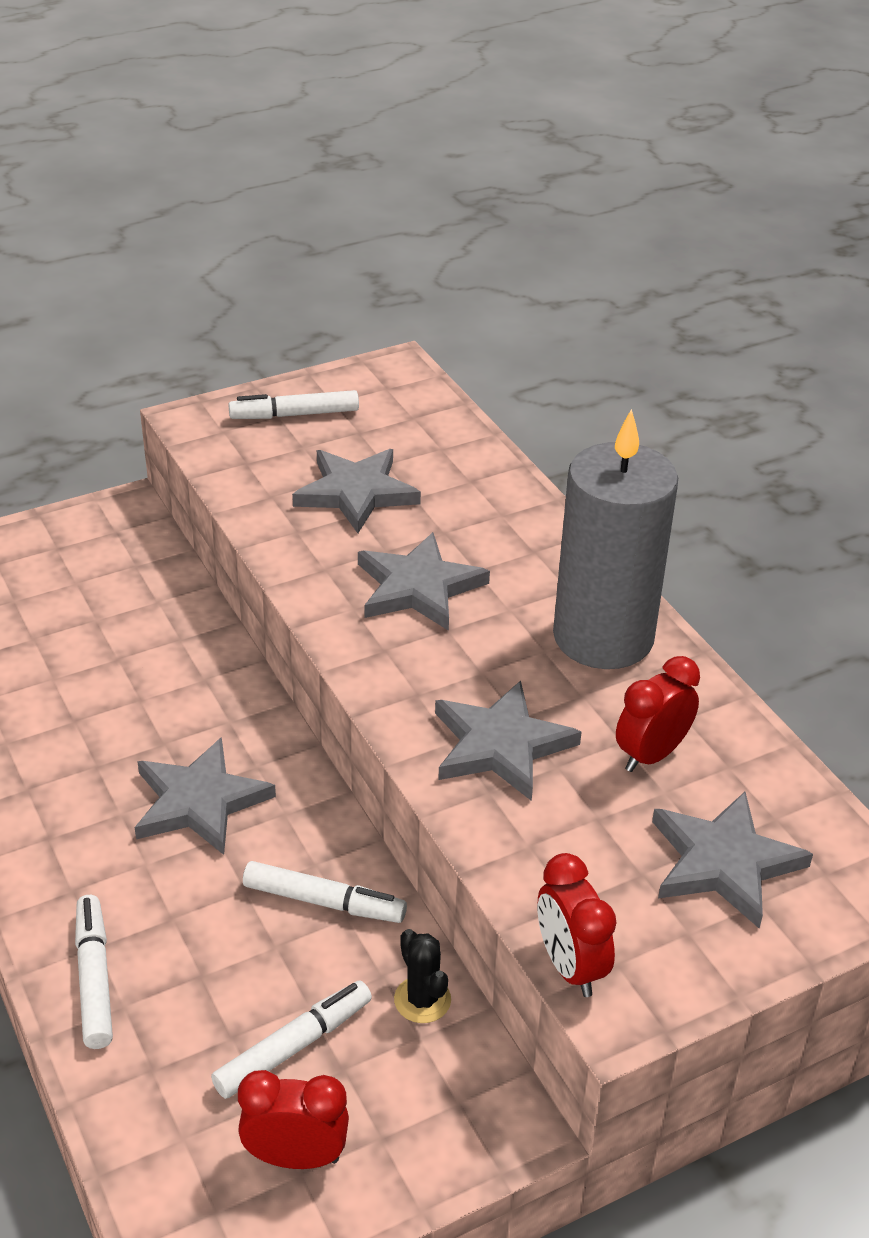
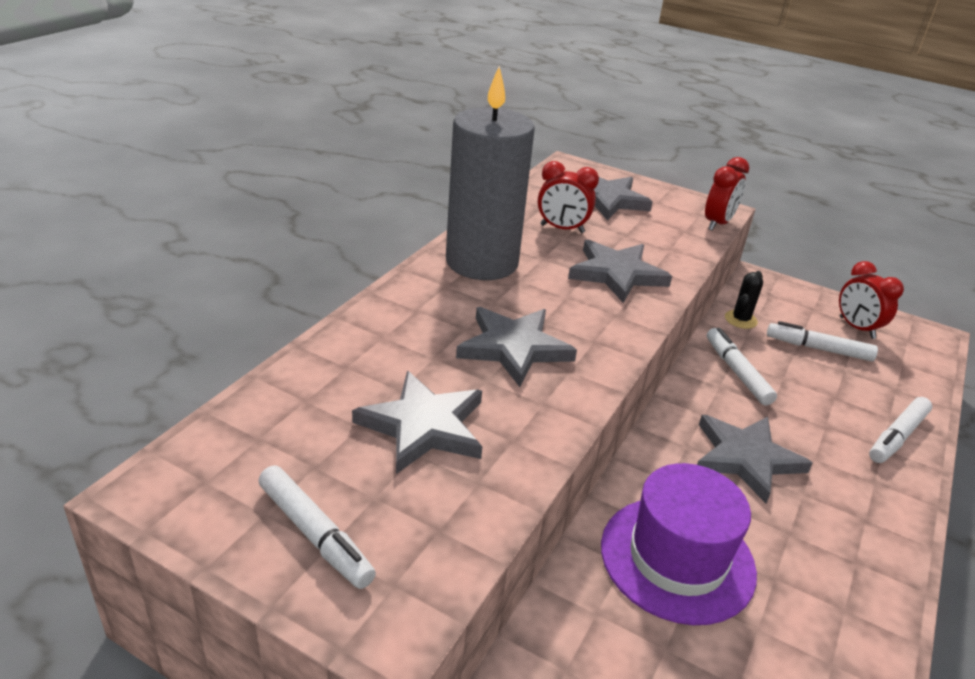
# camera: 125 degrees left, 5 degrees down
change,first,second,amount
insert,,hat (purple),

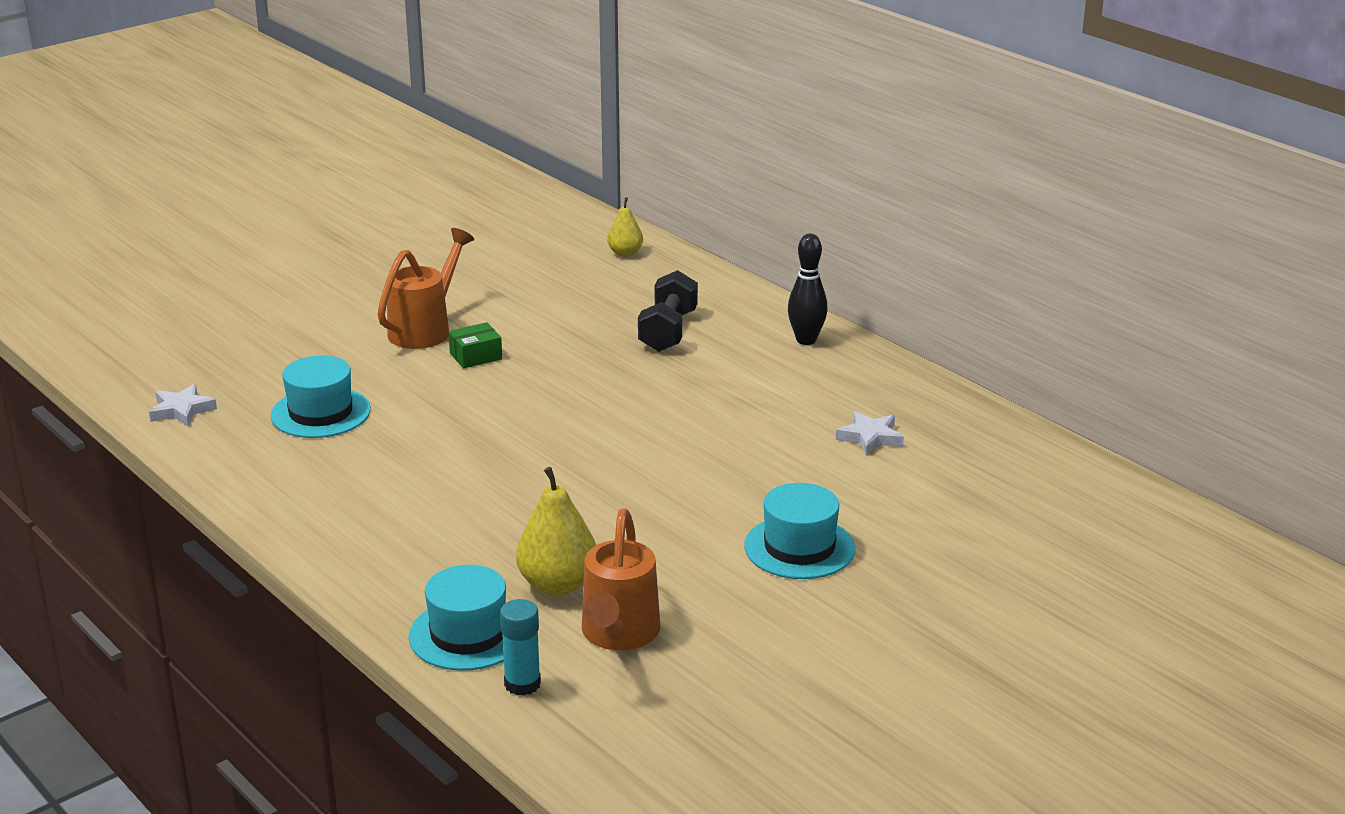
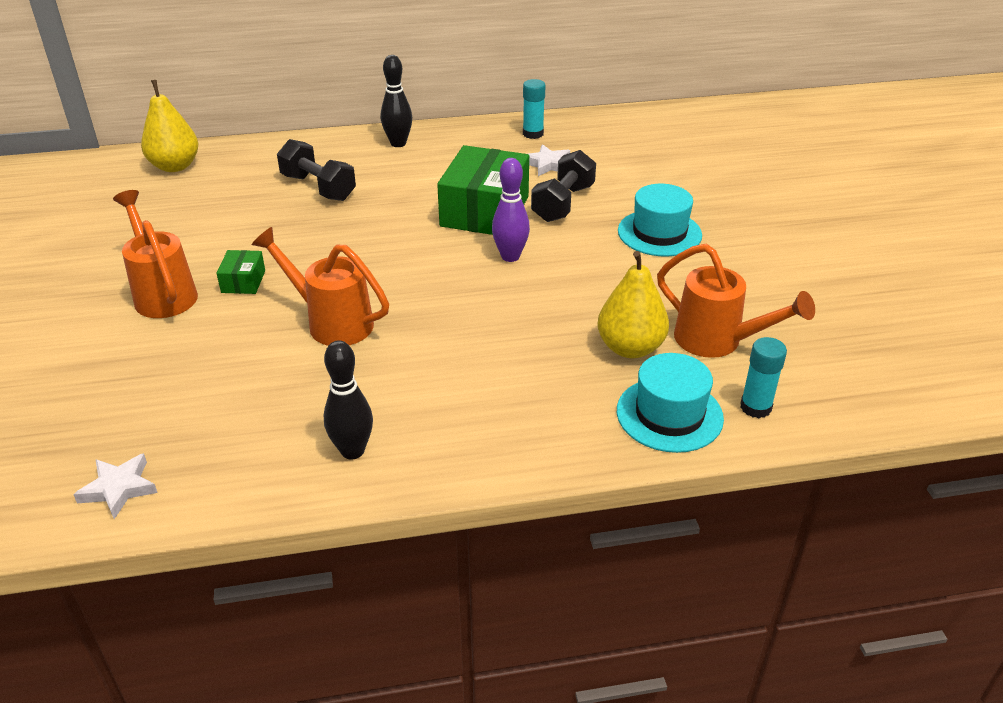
# camera: 60 degrees left, 10 degrees up
change,first,second,amount
delete,hat (turquoise) (1st from left),,
resize,pear (yellow) (2nd from left in the first image),pear (yellow) (1st from left),x1.68
insert,,watering can (orange) (2nd from left),
insert,,bowling pin (black) (1st from left),
insert,,box (green) (2nd from left),
insert,,bowling pin (purple),
insert,,glue stick (turquoise) (1st from left),
insert,,dumbbell (black) (2nd from left),

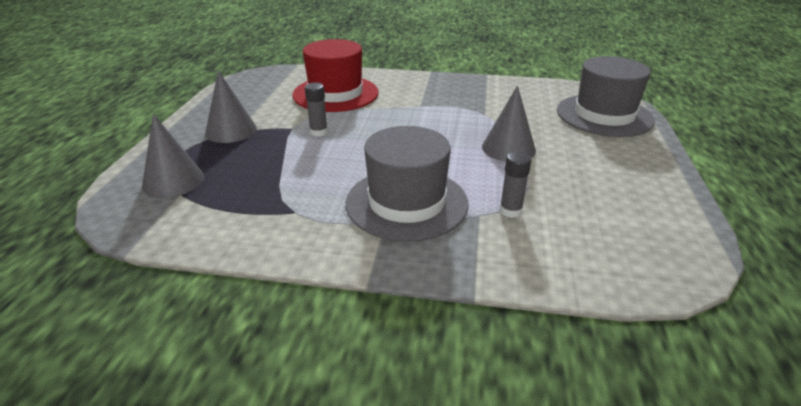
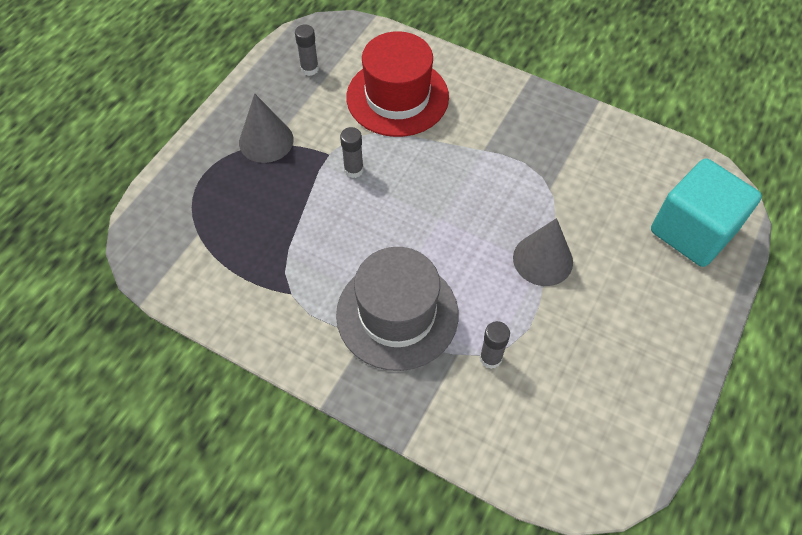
# camera: 20 degrees right, 25 degrees up
change,first,second,amount
delete,cone (grey) (1st from left),,
replace,hat (grey) (2nd from left),cube (turquoise),
insert,,glue stick (grey) (1st from left),

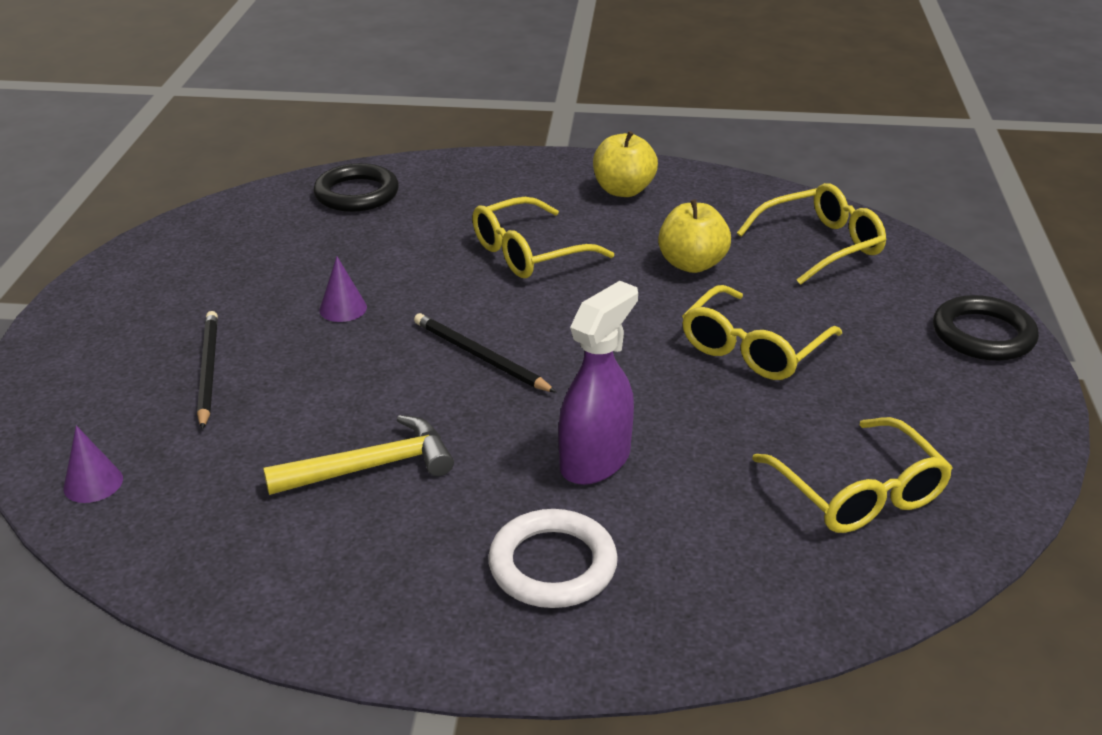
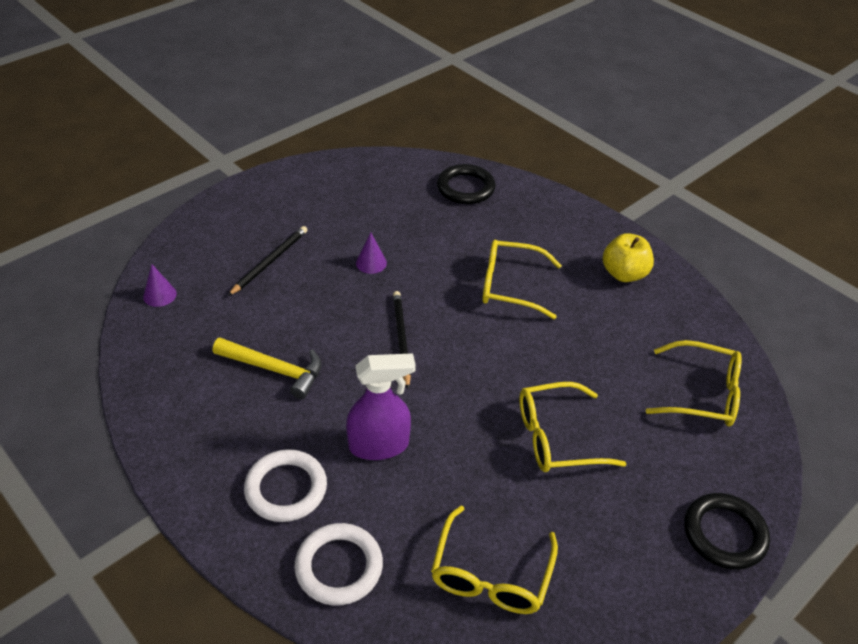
# camera: 40 degrees right, 10 degrees up
change,first,second,amount
delete,apple (yellow) (2nd from left),,
insert,,ring (white) (2nd from left),

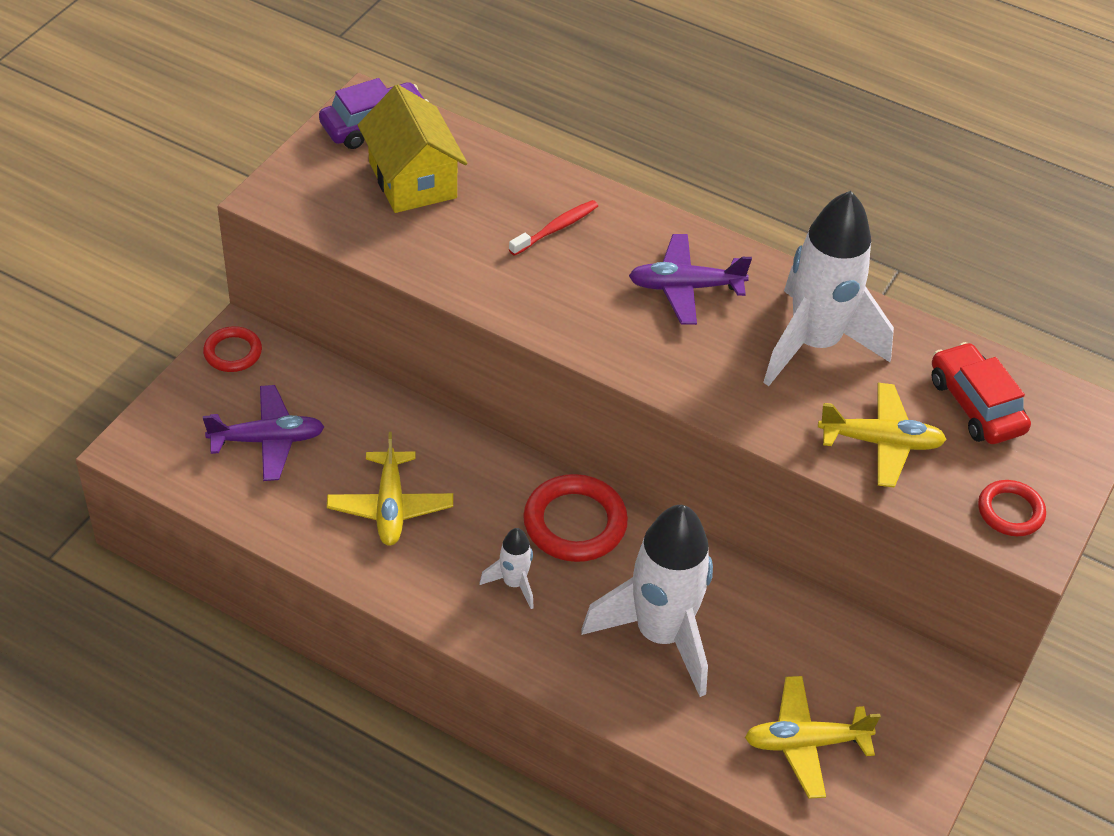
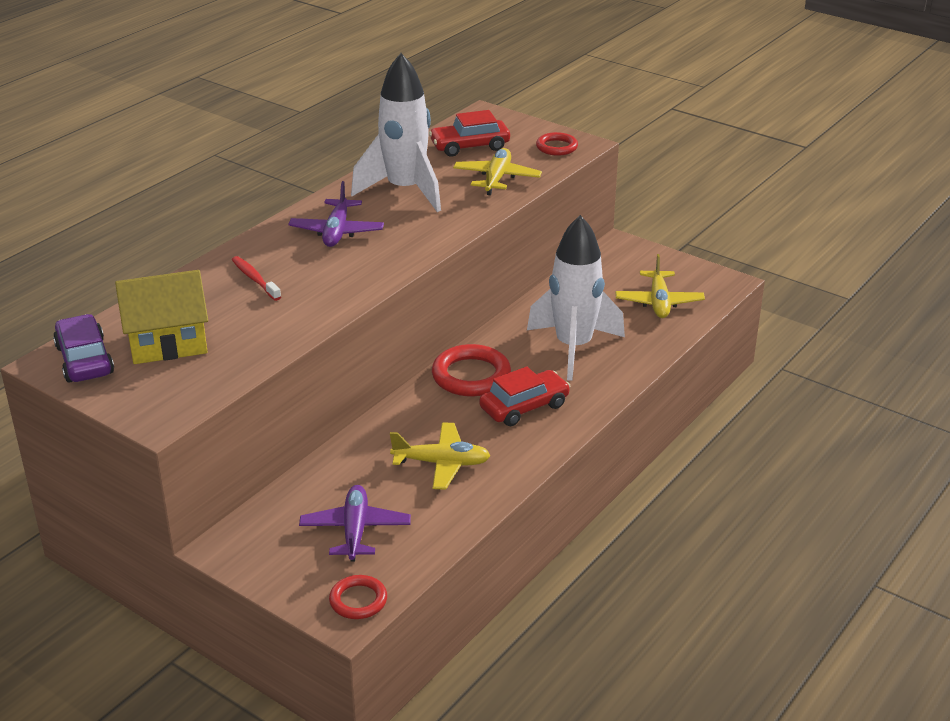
# camera: 80 degrees left, 15 degrees down
change,first,second,amount
move,ring (red) (1st from left),,
replace,rocket (white) (1st from left),car (red) (2nd from left),

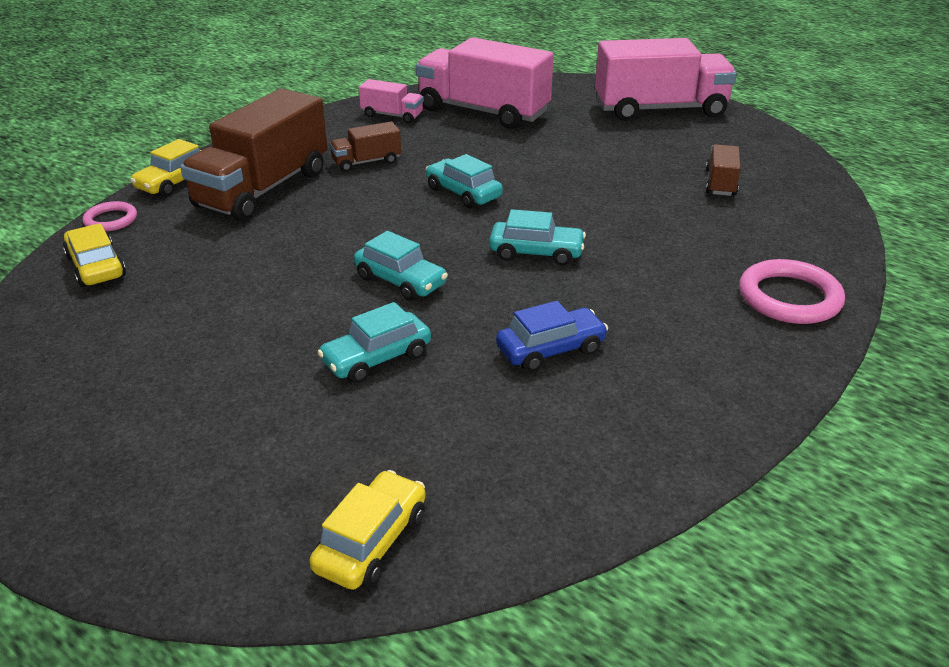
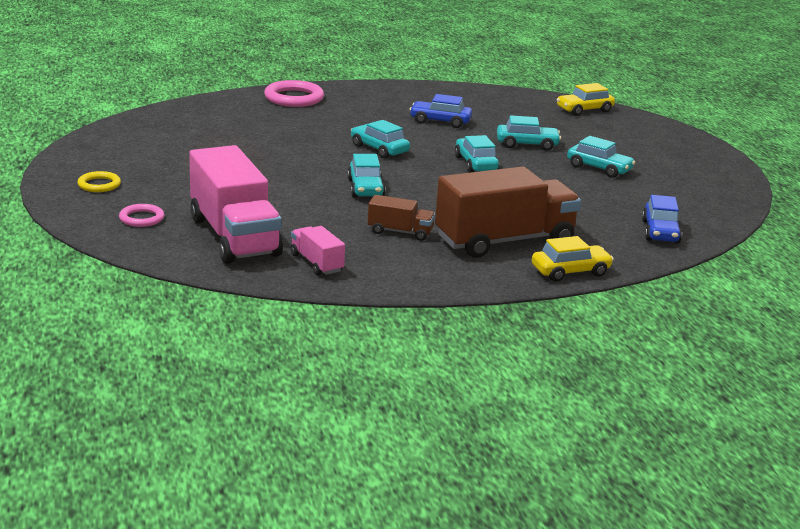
# camera: 145 degrees left, 10 degrees down
change,first,second,amount
recolor,car (yellow) (1st from left),car (blue) (2nd from left),
move,ring (pink) (1st from left),,
replace,truck (pink) (3rd from left),ring (yellow),
delete,truck (brown) (3rd from left),,
insert,,car (turquoise) (5th from left),

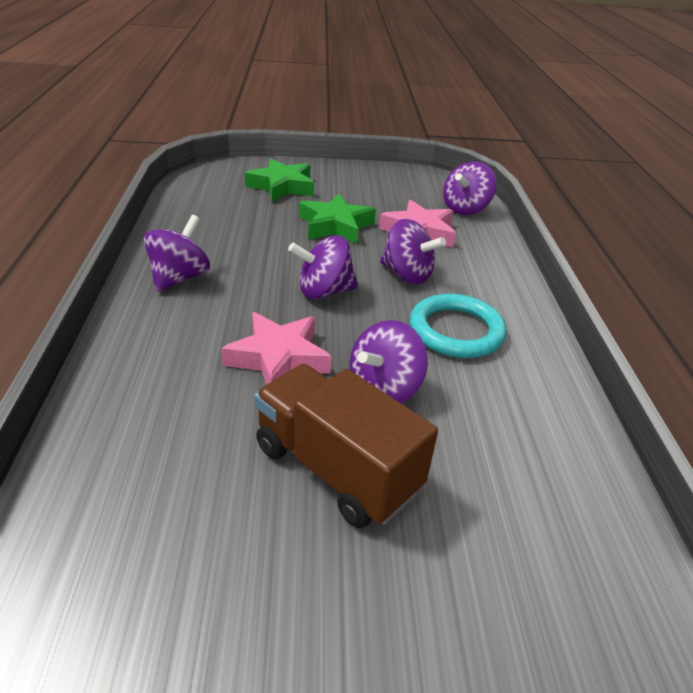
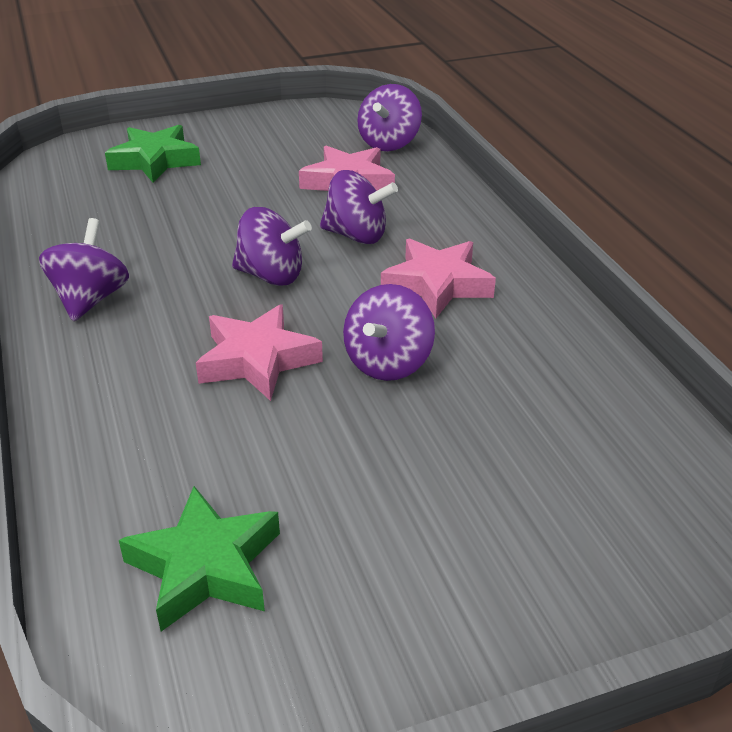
# camera: 15 degrees left, 0 degrees up
change,first,second,amount
delete,truck (brown),,
rotate,spinning top (purple) (2nd from left),,135 degrees counterclockwise
move,star (green) (2nd from left),,
replace,ring (turquoise),star (pink) (3rd from left),

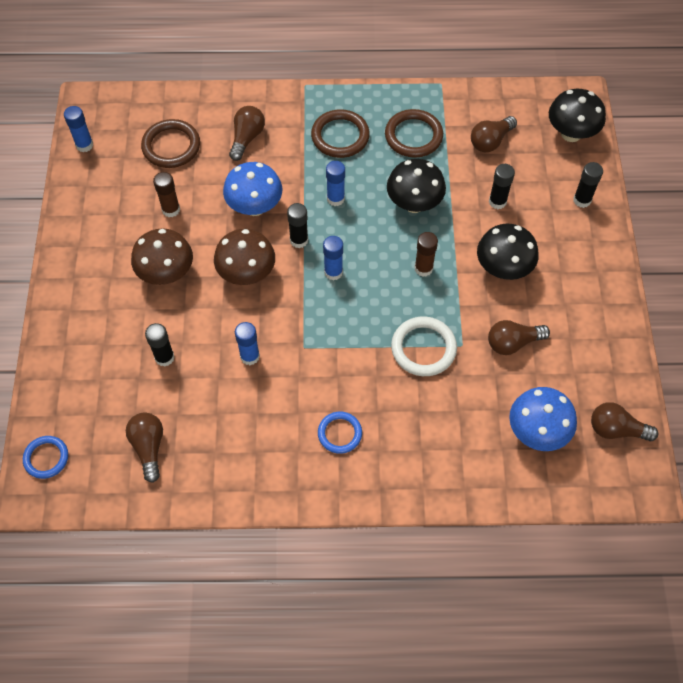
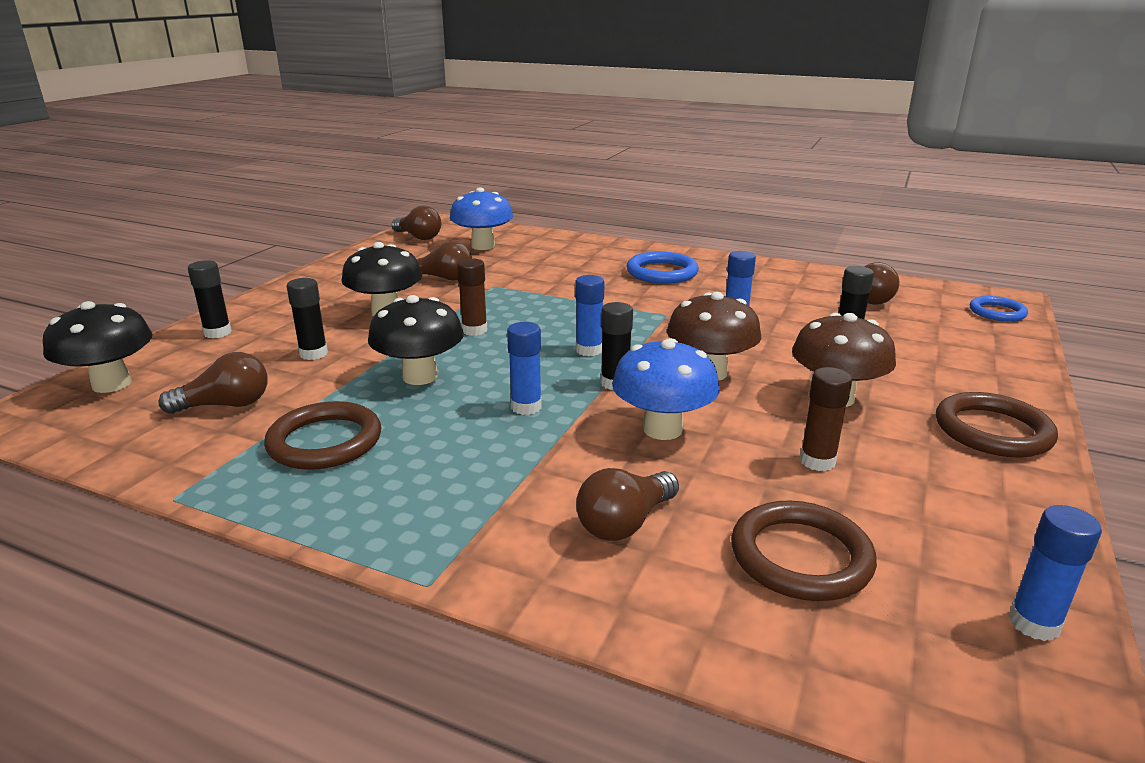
# camera: 155 degrees left, 35 degrees down
change,first,second,amount
move,ring (brown) (2nd from left in the first image),ring (brown) (3rd from left),
resize,ring (blue) (2nd from left in the first image),ring (blue) (1st from left),x1.54
delete,ring (white),,

